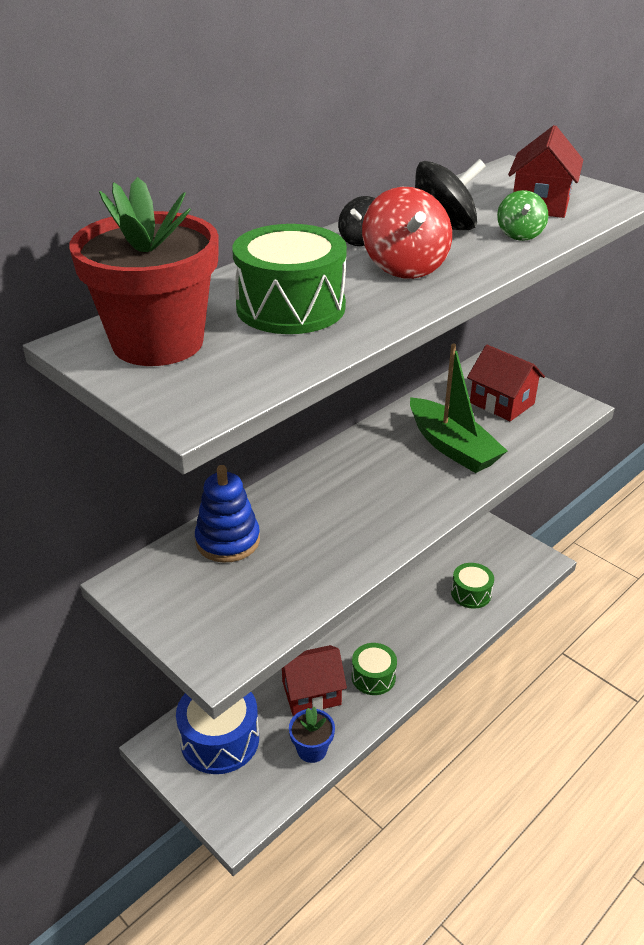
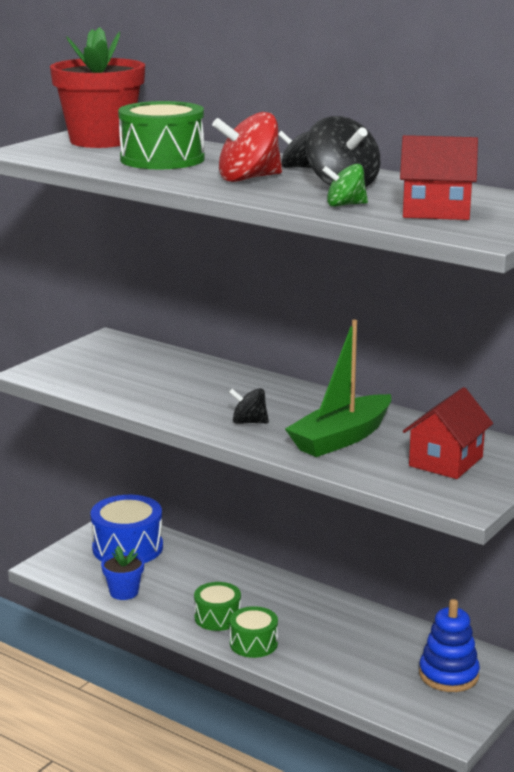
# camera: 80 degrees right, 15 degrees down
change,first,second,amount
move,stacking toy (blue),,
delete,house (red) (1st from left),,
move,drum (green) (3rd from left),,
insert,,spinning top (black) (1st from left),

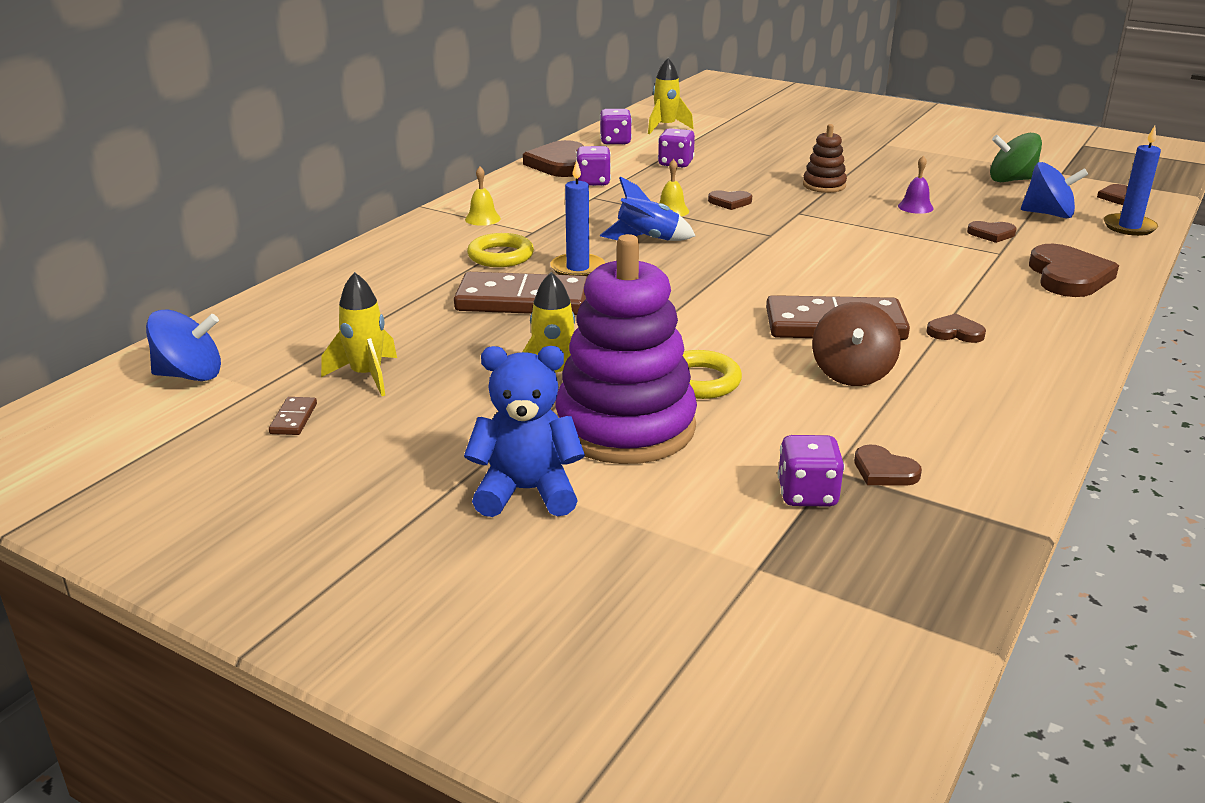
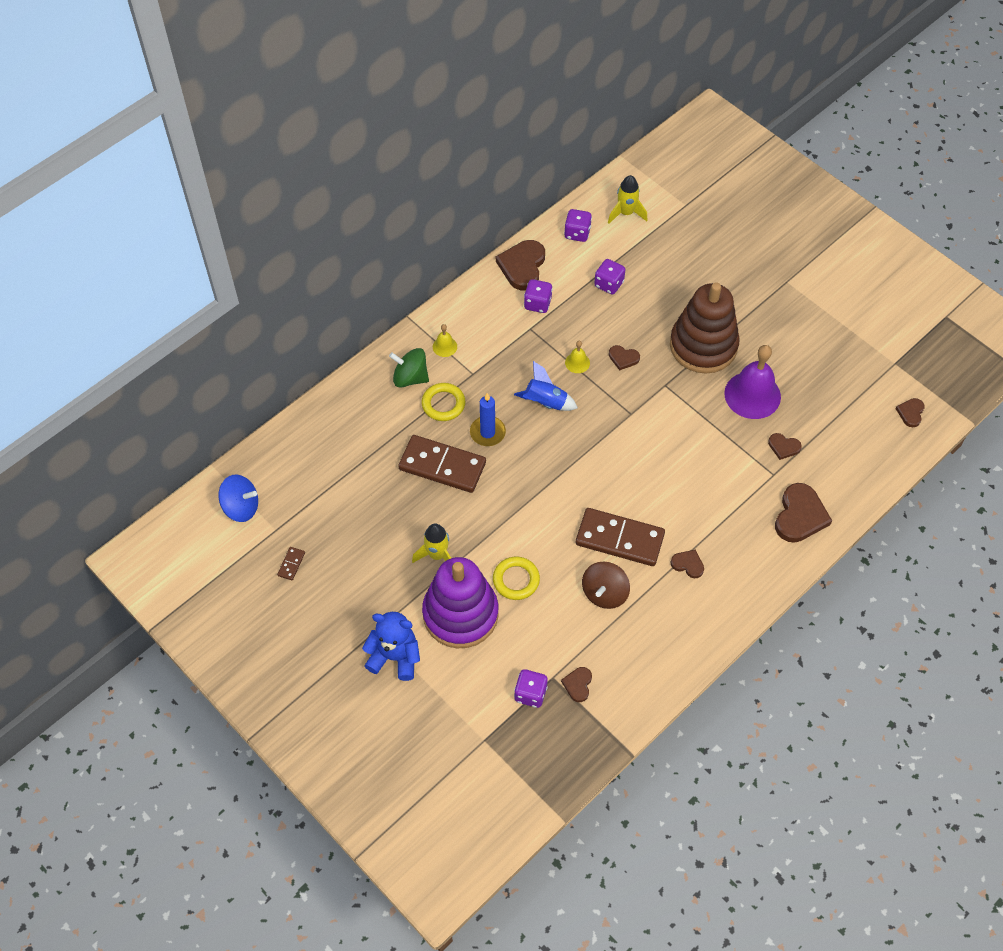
# camera: 15 degrees right, 30 degrees up
change,first,second,amount
delete,rocket (yellow) (1st from left),,
resize,stacking toy (brown),,x2.12
rotate,heart (brown) (3rd from left in the first image),heart (brown) (2nd from left),45 degrees clockwise
resize,bell (purple),,x2.23
move,spinning top (green),,
delete,spinning top (blue) (2nd from left),,
delete,candle (blue) (2nd from left),,

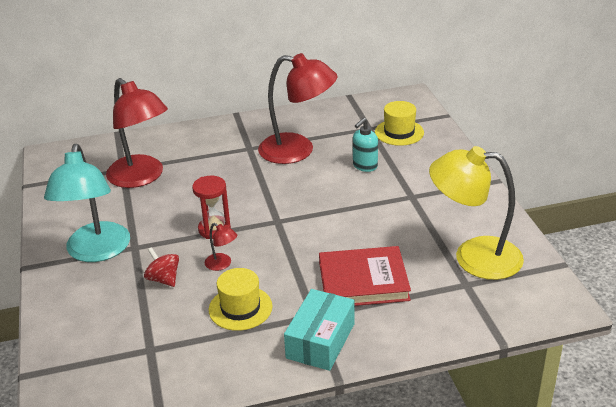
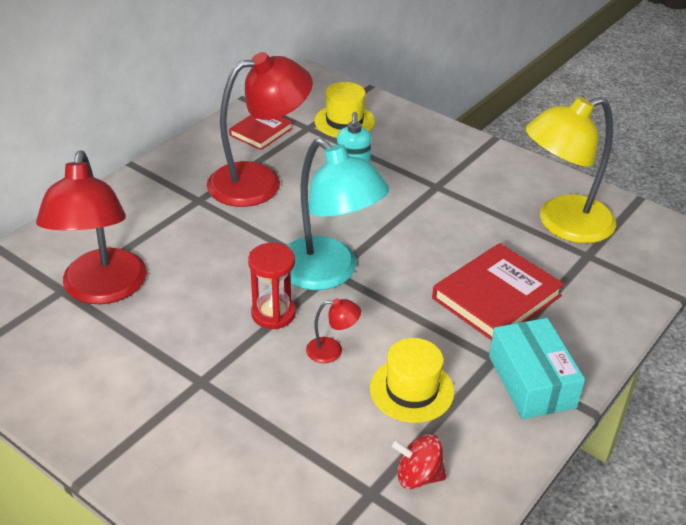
# camera: 40 degrees left, 5 degrees up
change,first,second,amount
move,lamp (turquoise),,
rotate,lamp (red) (1st from left),,75 degrees clockwise
move,spinning top (red),,
insert,,book (red) (1st from left),

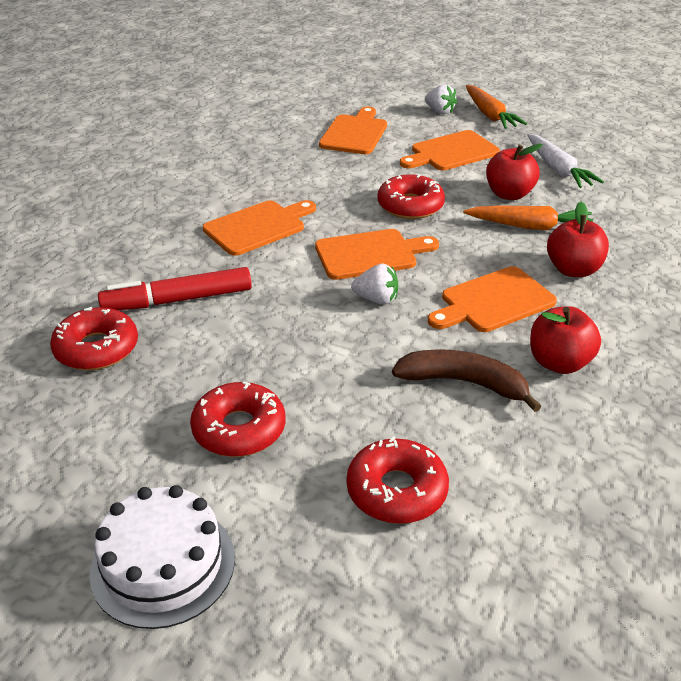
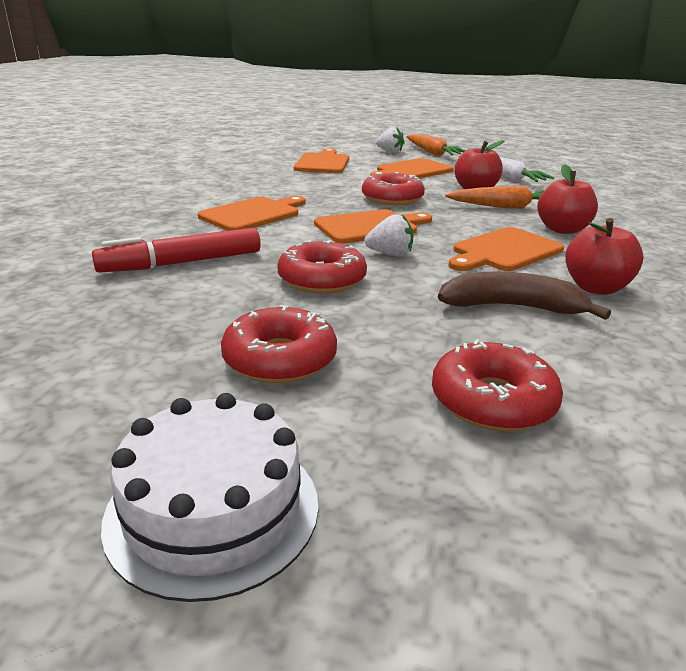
# camera: 10 degrees left, 10 degrees down
change,first,second,amount
move,donut (red) (1st from left in the first image),donut (red) (2nd from left),

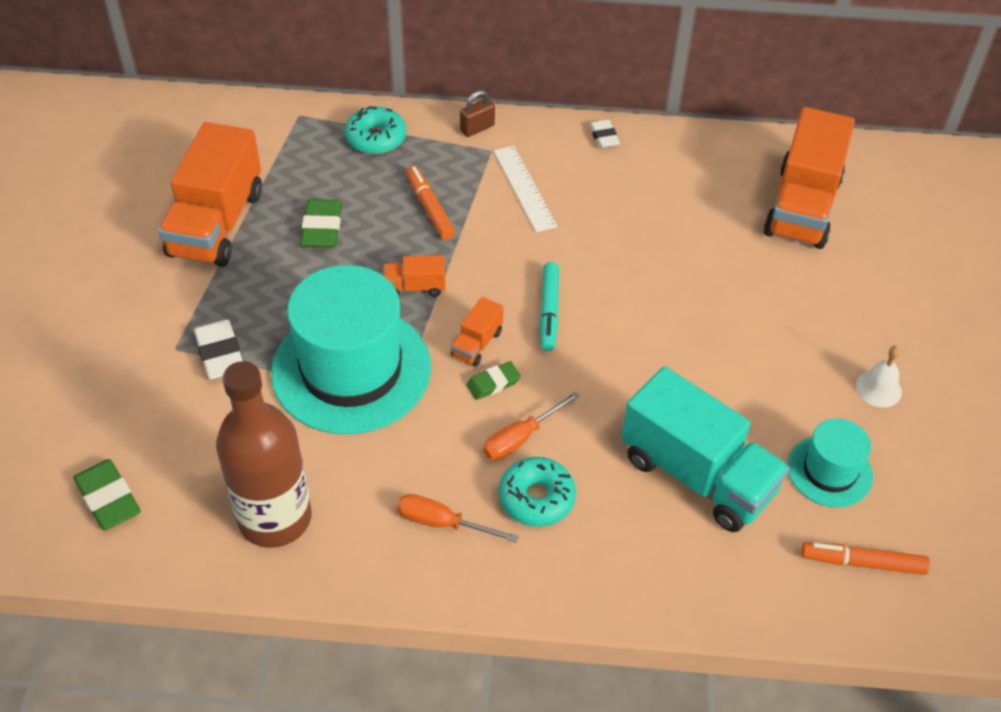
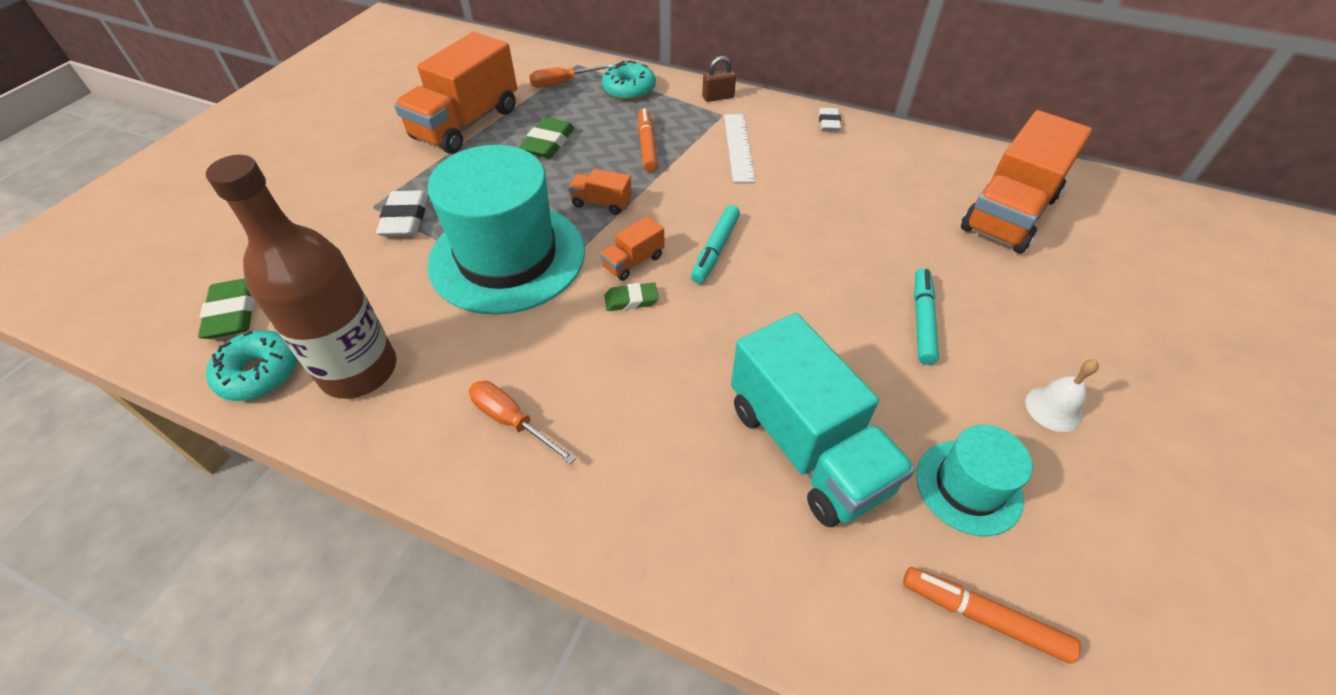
# camera: 20 degrees right, 0 degrees up
change,first,second,amount
move,screwdriver (orange) (2nd from left),,
move,donut (turquoise) (2nd from left in the first image),donut (turquoise) (1st from left),
insert,,marker (turquoise) (2nd from left),

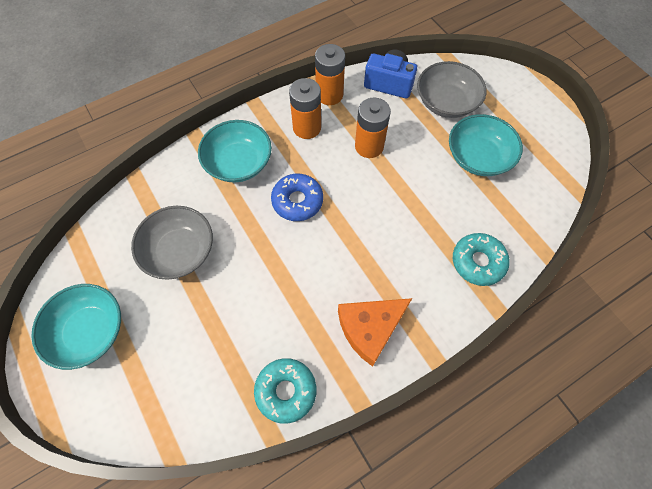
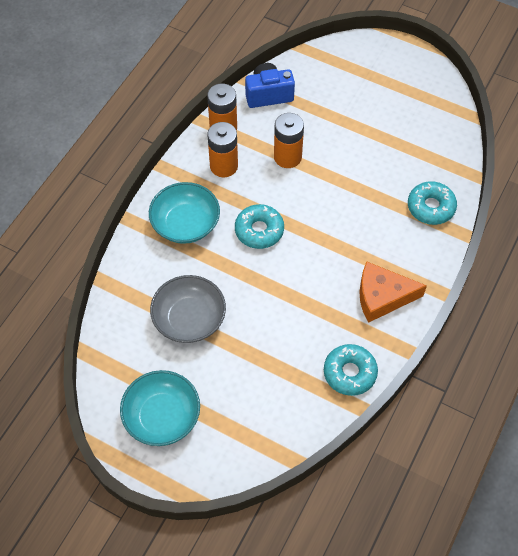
# camera: 30 degrees left, 5 degrees down
change,first,second,amount
recolor,donut (blue),donut (turquoise) (1st from left),
rotate,cheese (orange),,60 degrees clockwise
delete,bowl (grey) (2nd from left),,
delete,bowl (turquoise) (3rd from left),,

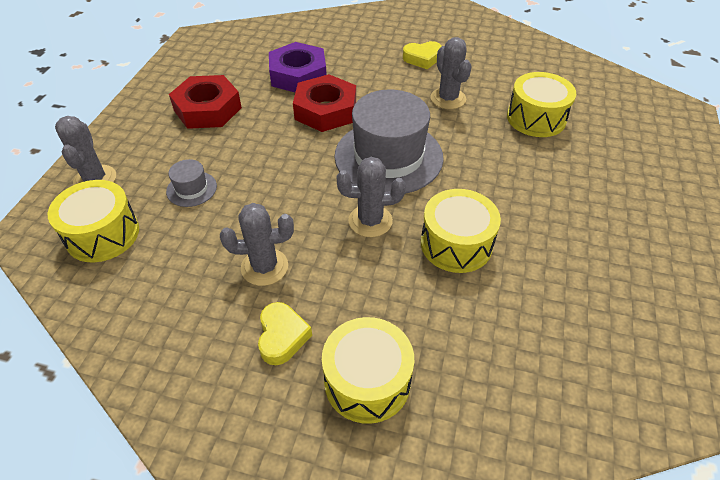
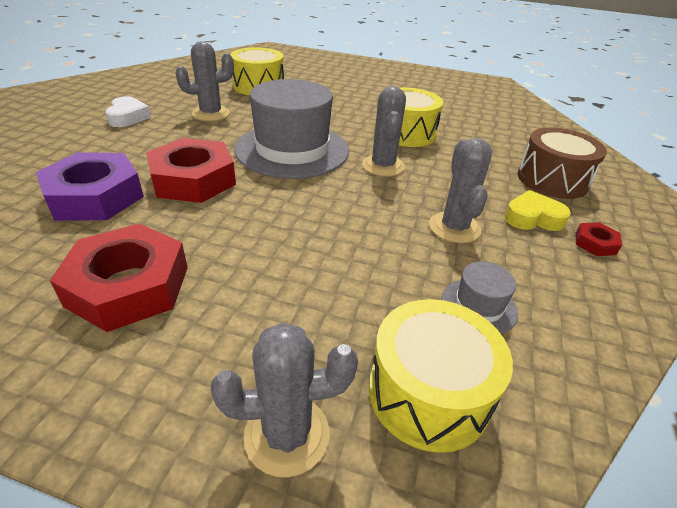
# camera: 90 degrees left, 10 degrees down
change,first,second,amount
move,hat (grey) (1st from left in the first image),hat (grey) (2nd from left),
recolor,drum (yellow) (2nd from left),drum (brown),
recolor,heart (yellow) (2nd from left),heart (white),
insert,,nut (red) (3rd from left),

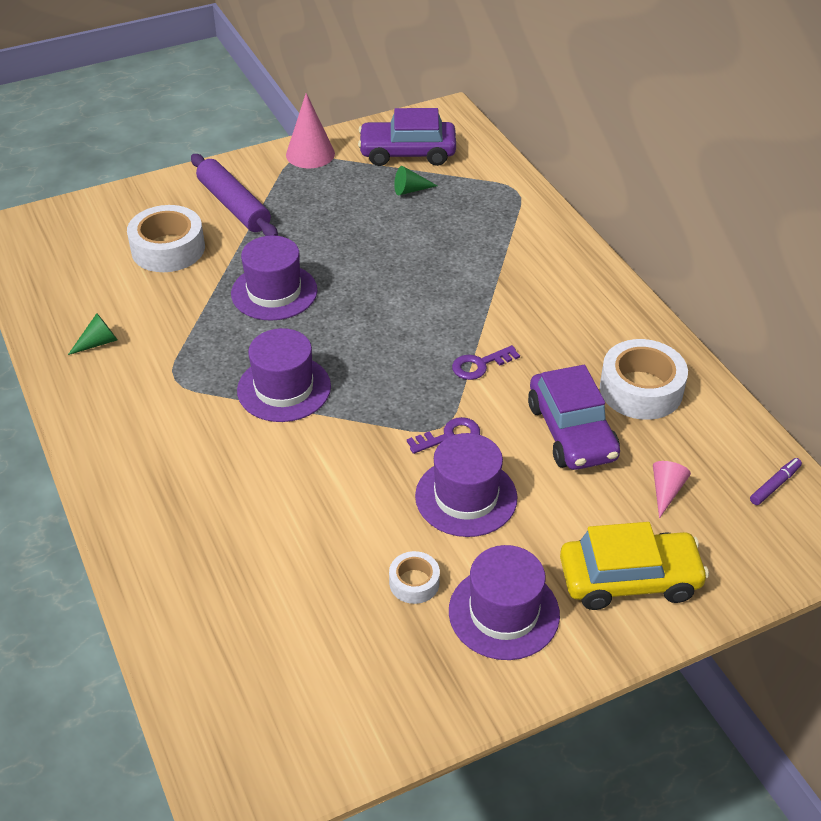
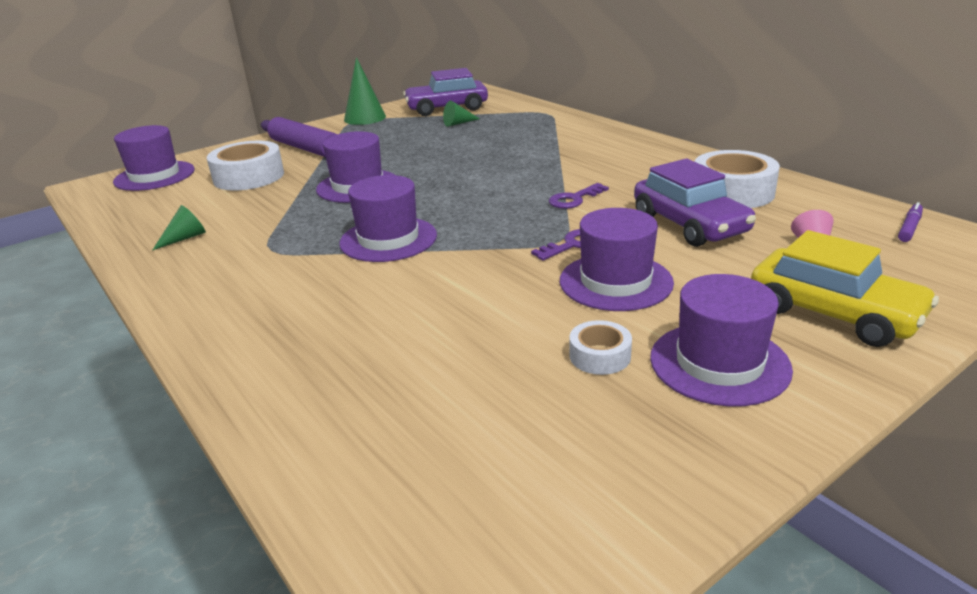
# camera: 10 degrees left, 15 degrees down
change,first,second,amount
recolor,cone (pink) (1st from left),cone (green) (2nd from left),
rotate,car (yellow),,60 degrees clockwise
insert,,hat (purple) (1st from left),

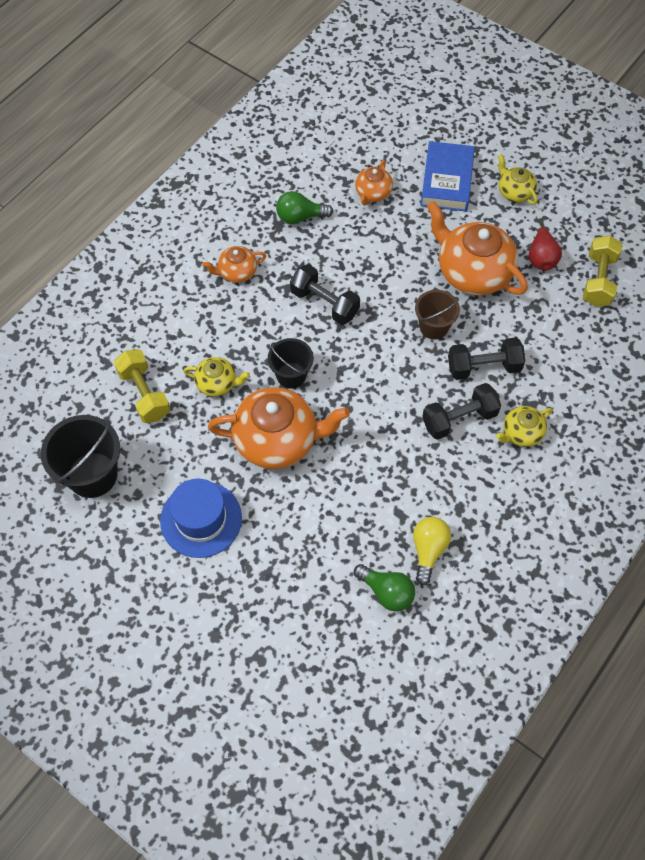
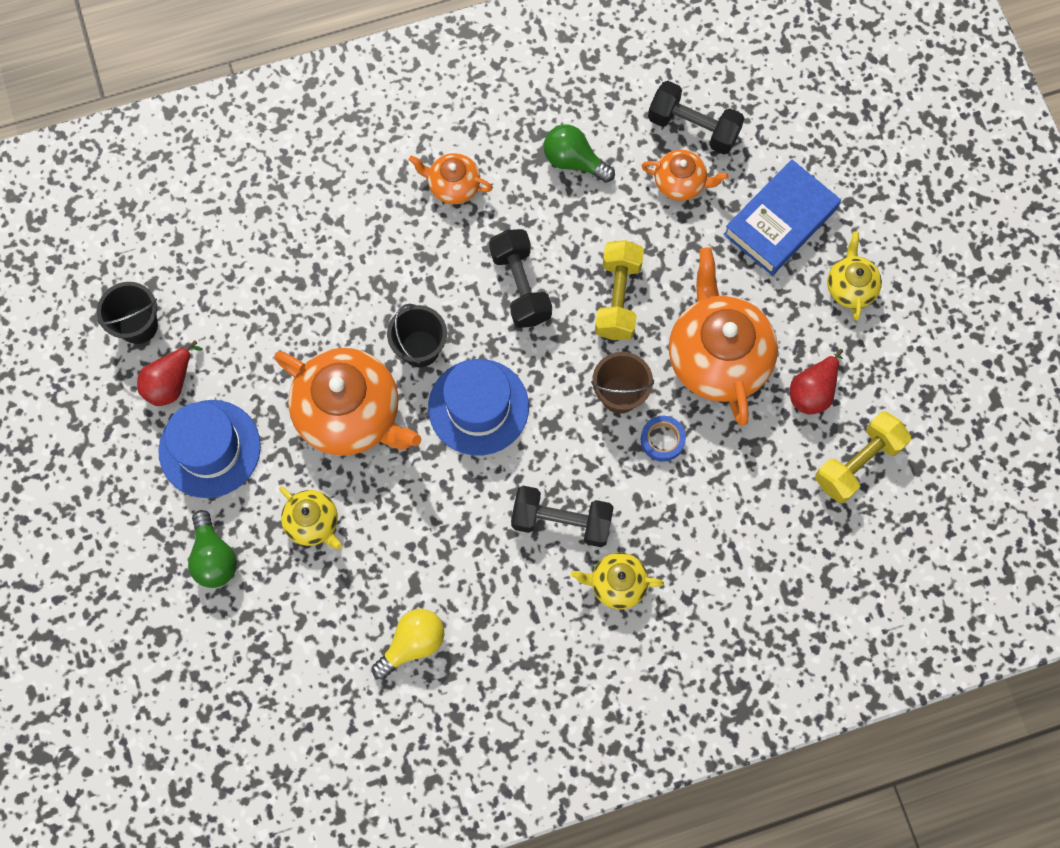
# camera: 35 degrees right, 10 degrees up
change,first,second,amount
resize,bucket (black) (1st from left),,x0.62
move,dumbbell (yellow) (1st from left),,
move,teapot (yellow) (1st from left),,
move,light bulb (green) (2nd from left in the first image),light bulb (green) (1st from left),
rotate,teapot (orange) (3rd from left),,135 degrees counterclockwise
move,dumbbell (black) (3rd from left),,
insert,,pear (red) (1st from left),
insert,,hat (blue) (2nd from left),
insert,,tape (blue),

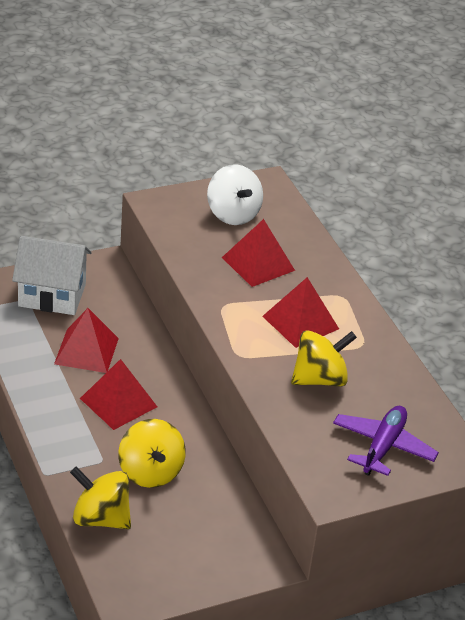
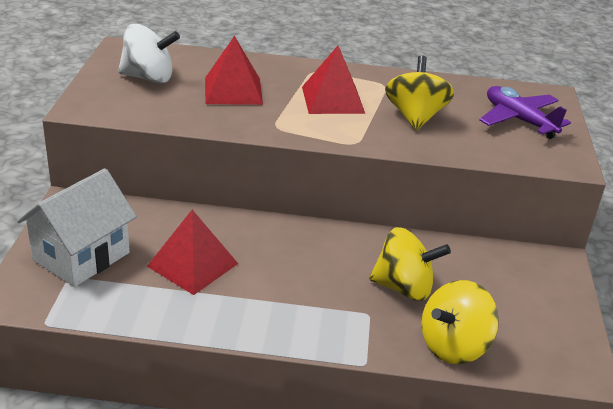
# camera: 60 degrees left, 5 degrees down
change,first,second,amount
delete,pyramid (red) (2nd from left),,

